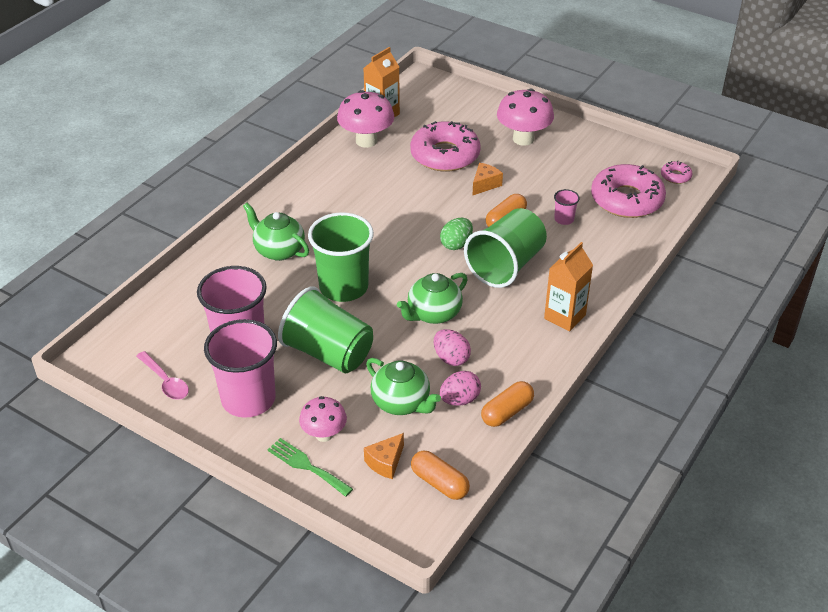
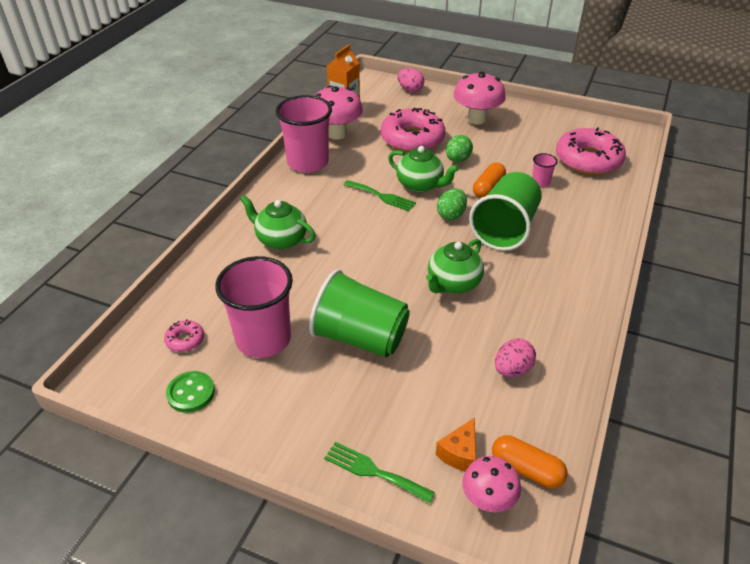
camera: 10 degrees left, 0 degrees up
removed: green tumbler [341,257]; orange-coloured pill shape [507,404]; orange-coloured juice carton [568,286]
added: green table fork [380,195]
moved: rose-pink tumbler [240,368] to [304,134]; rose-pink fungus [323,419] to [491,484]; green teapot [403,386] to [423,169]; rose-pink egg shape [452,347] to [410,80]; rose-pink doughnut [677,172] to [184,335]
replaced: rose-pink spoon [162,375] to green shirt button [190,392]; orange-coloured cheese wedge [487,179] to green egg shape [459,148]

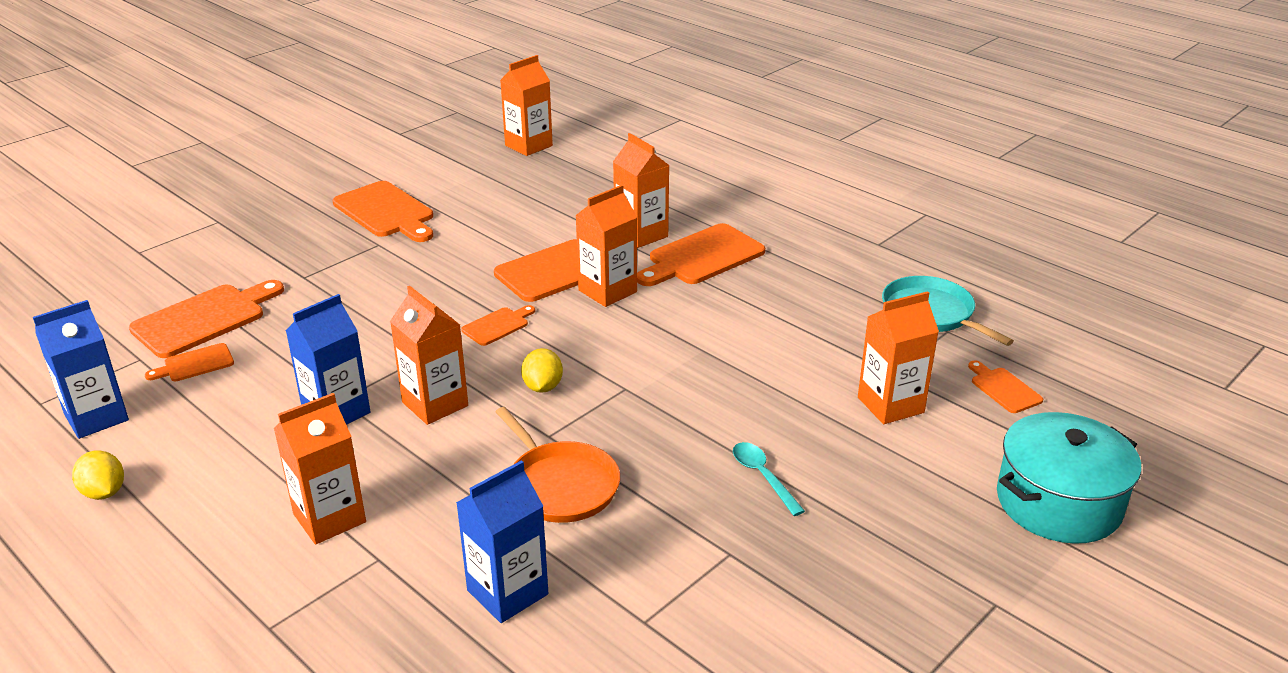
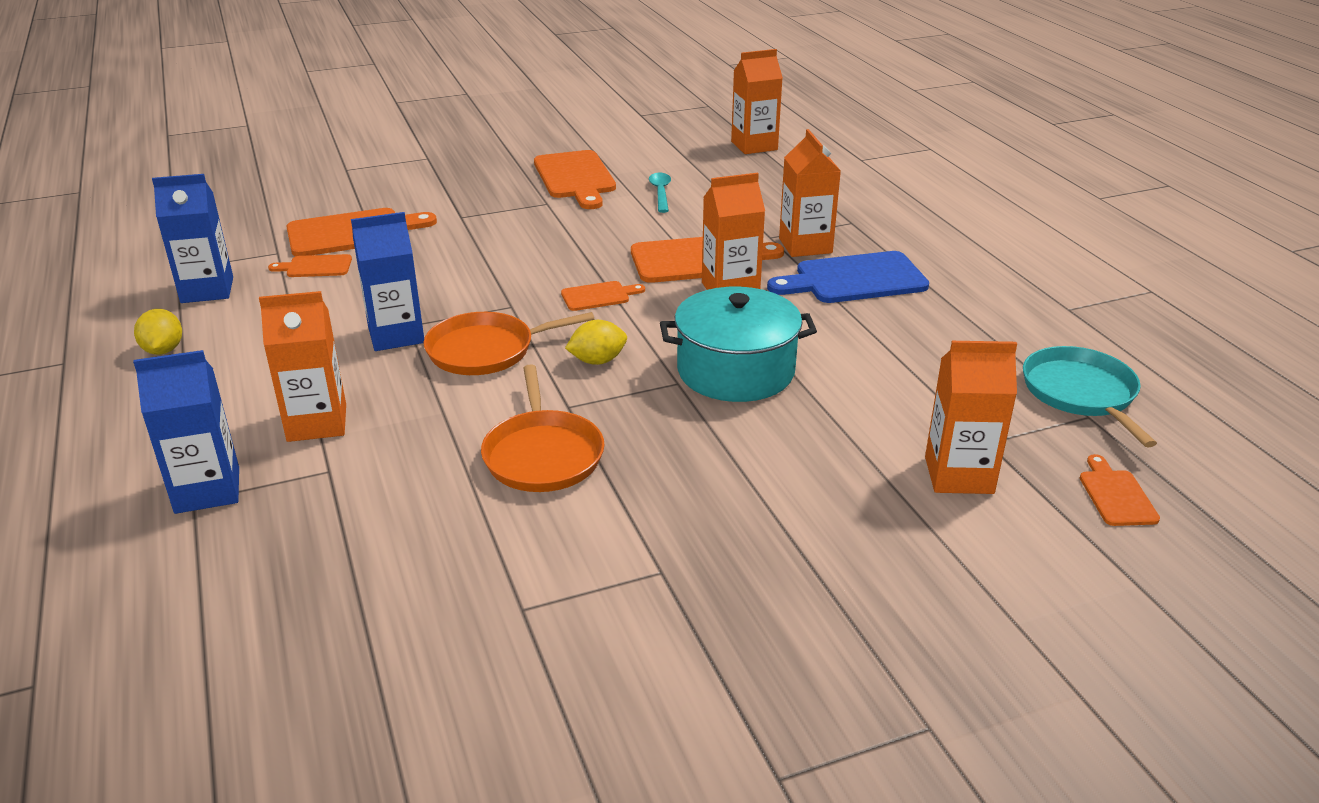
camera: 25 degrees right, 0 degrees up
moved: royal blue juice carton [502,541] to [186,432]; aqua spoon [769,479] to [660,192]; aqua cooking pot [1069,478] to [738,344]
replaced: orange-coloured juice carton [429,355] to orange-coloured frying pan [509,343]
recoloured: orange-coloured bread board [701,254] to royal blue bread board [848,277]
turned: yellow citrus fruit [542,370] = [596,342] 45 degrees clockwise

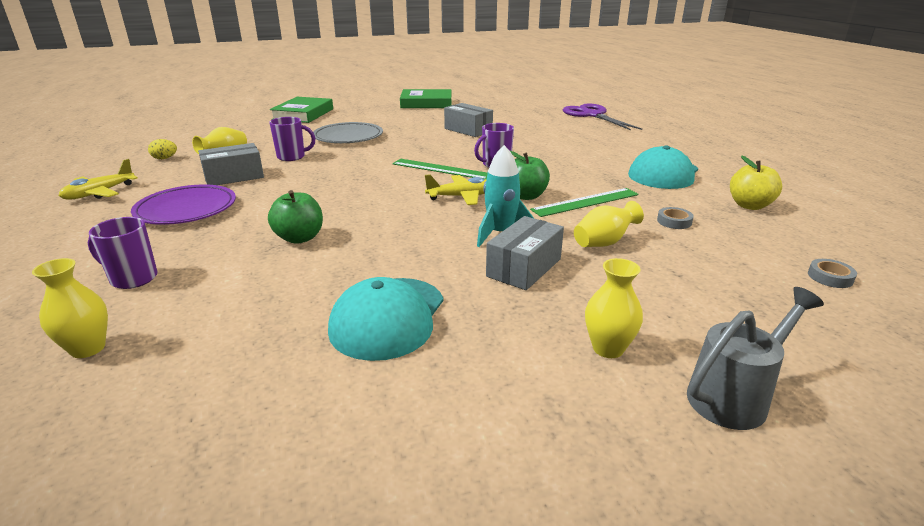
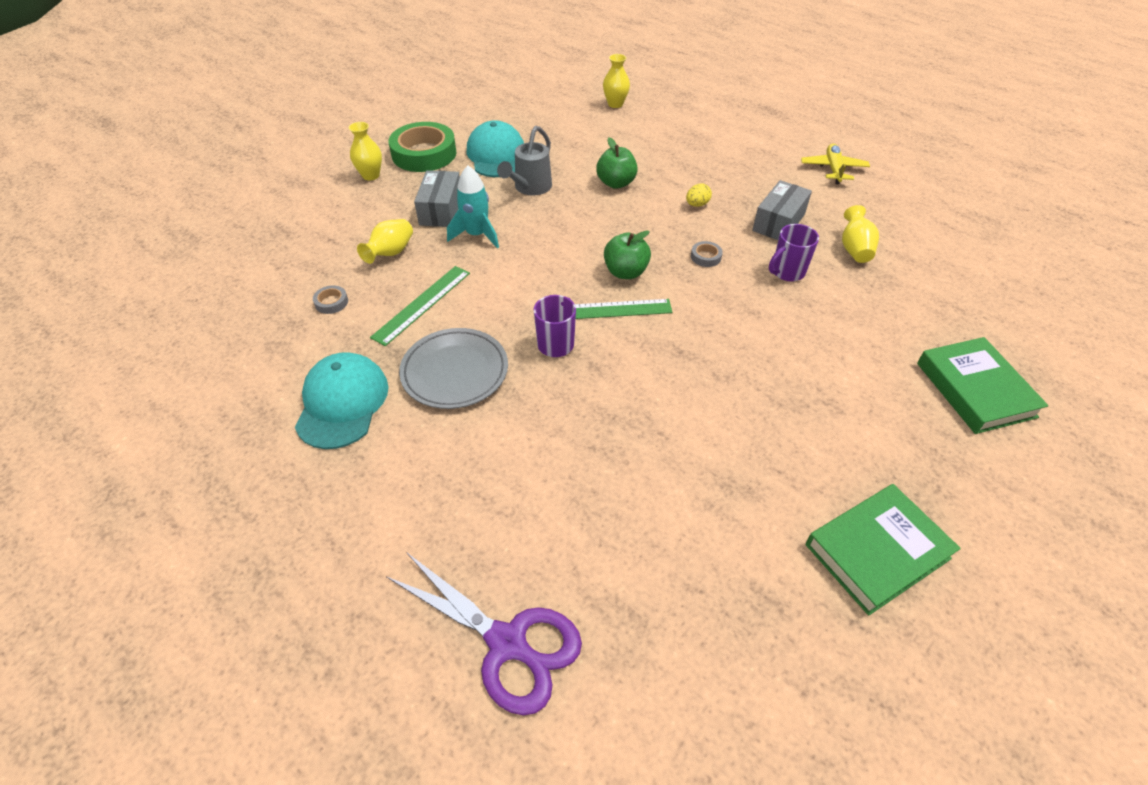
camera: 150 degrees right, 20 degrees up
removed: violet mug [123,253]; violet dinner plate [183,204]; yellow plane [456,189]; ash-grey parcel [468,120]; yellow apple [756,182]
added: green tape [422,147]
moved: yellow egg shape [162,149] to [699,195]; ash-grey dinner plate [348,132] to [453,368]; green apple [530,175] to [627,254]; ash-grey sprinkling can [755,358] to [524,161]; ash-grey tape [832,273] to [707,254]

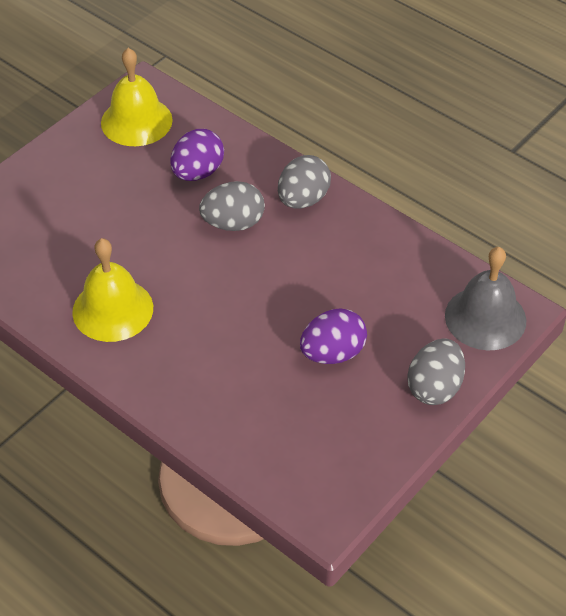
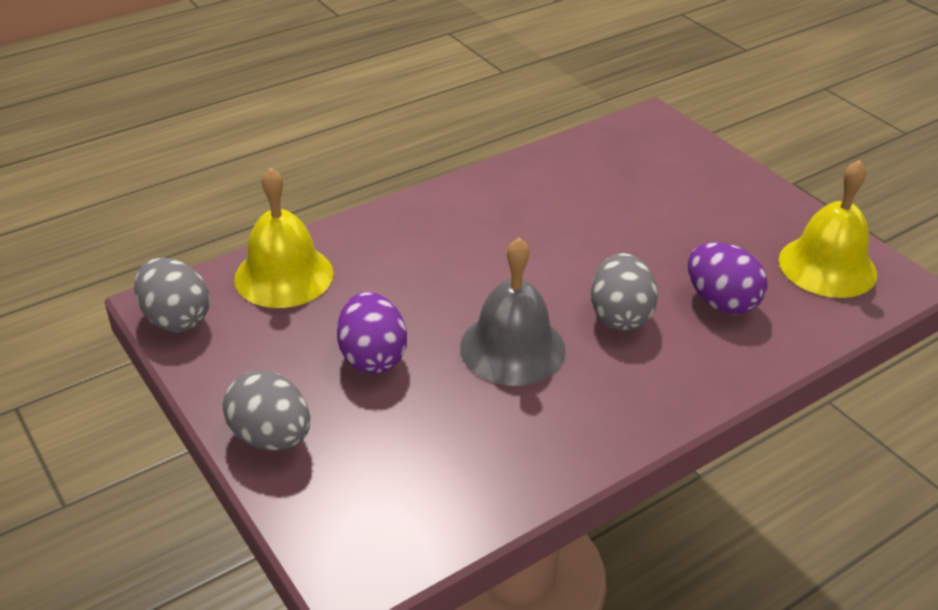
camera: 105 degrees right, 10 degrees down
moved: yellow hand bell [112,290] to [284,237]; ash-grey egg shape [304,182] to [172,295]; ash-grey hand bell [485,298] to [513,312]

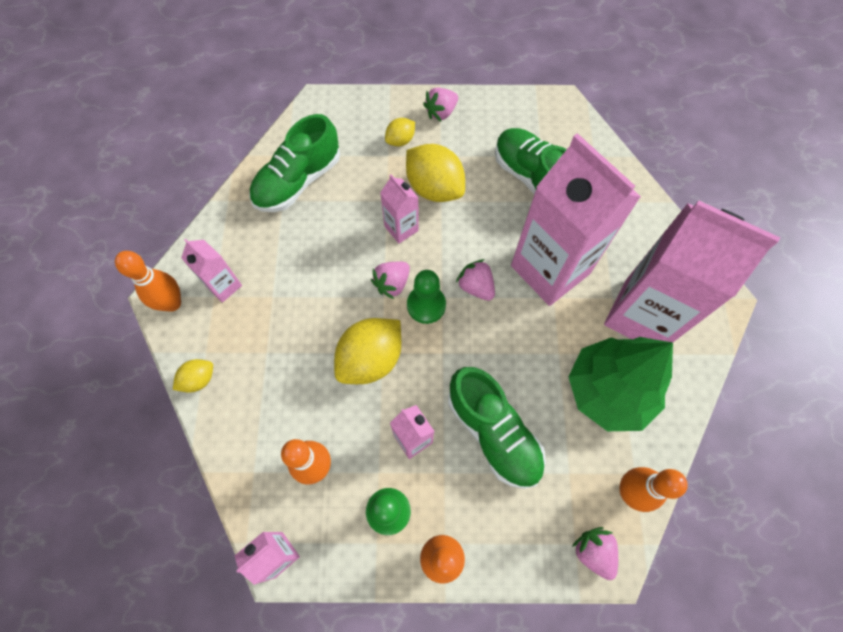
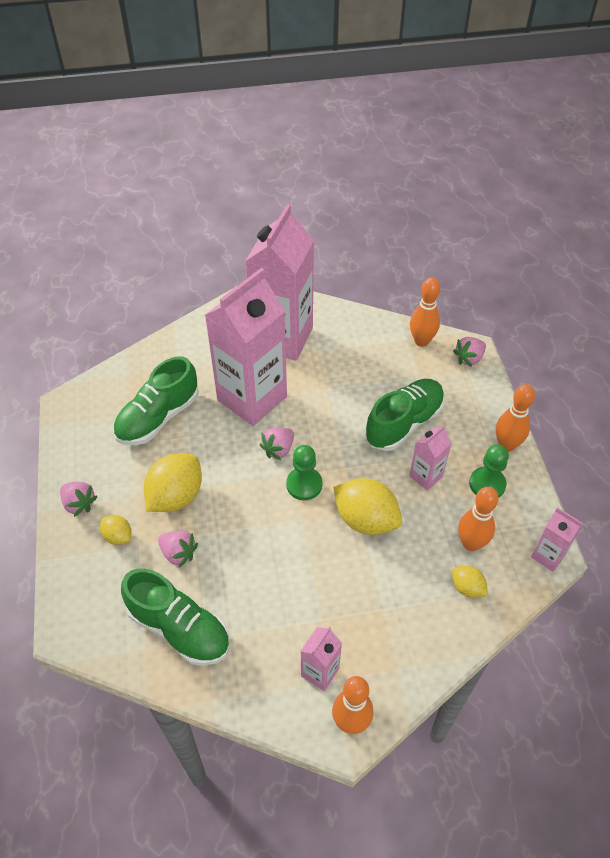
camera: 100 degrees left, 15 degrees down
removed: rose-pink juice carton [399,209]; green tree [620,384]
moved: yellow citrus fruit [193,375] to [470,582]; rose-pink toy strawberry [390,280] to [178,549]

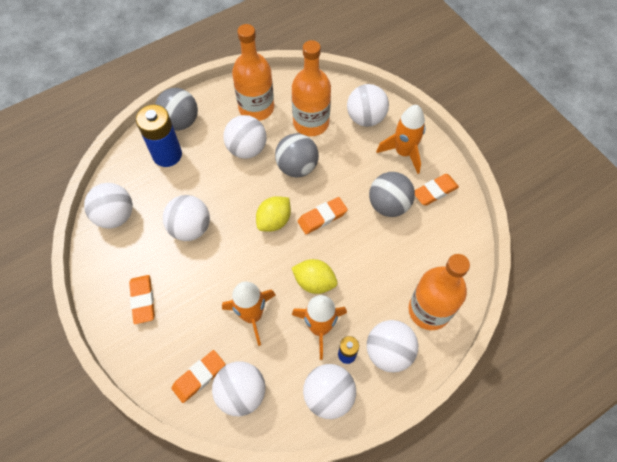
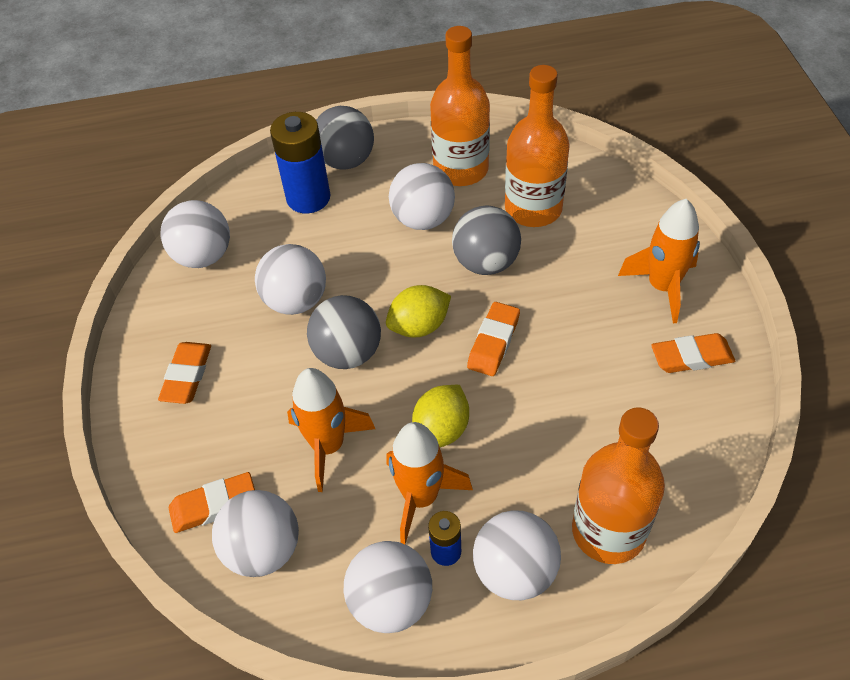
camera: 25 degrees right, 10 degrees down
removed: snow-white sphere [368,105]
moved: ash-grey sphere [392,194] to [344,332]
turned: yellow citrus fruit [315,276] = [440,416] 75 degrees clockwise; orange-coloured eraser [323,215] = [493,339] 60 degrees counterclockwise

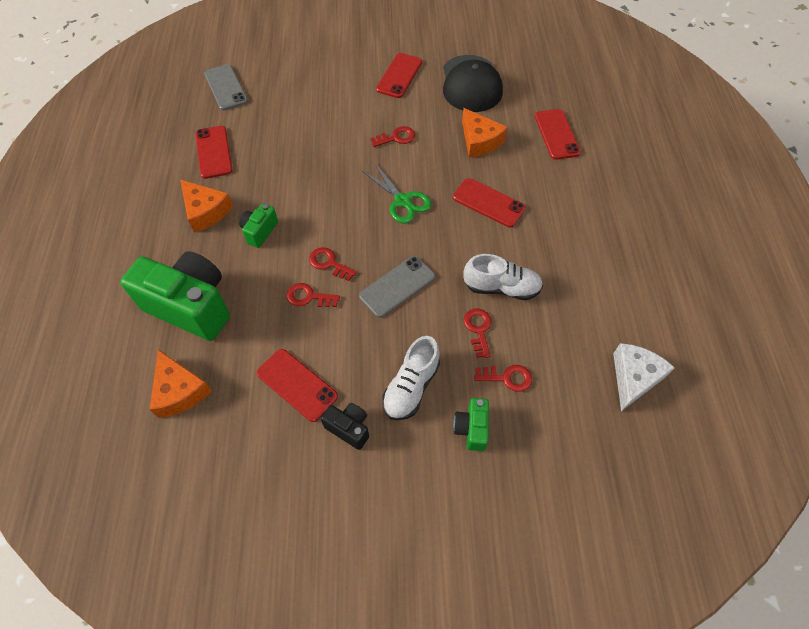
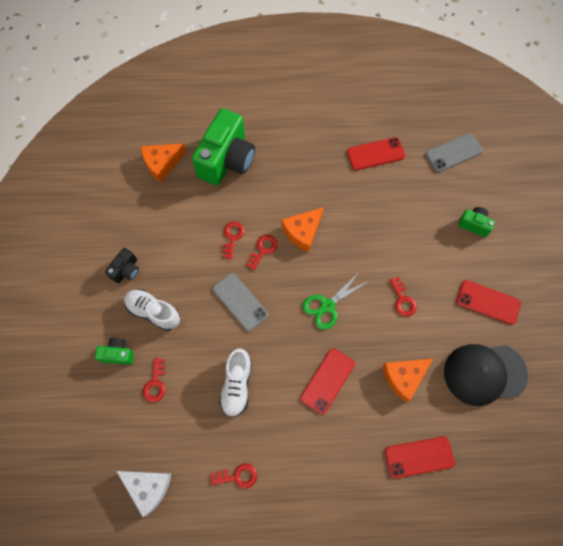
camera: 90 degrees right, 10 degrees up
removed: scarlet smartphone [297,385]
moved: orange-coloured cheese wedge [206,206] to [302,229]; green photo camera [258,225] to [476,222]; scarlet latchkey [478,333] to [234,476]

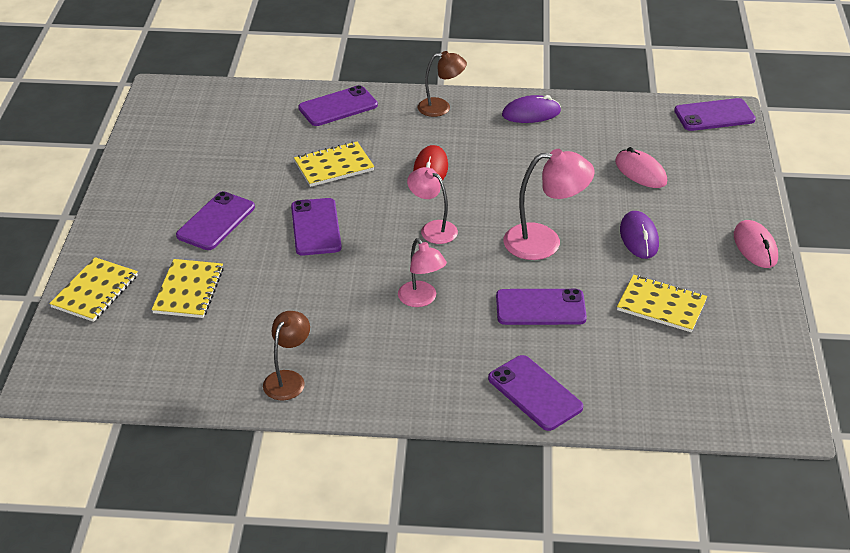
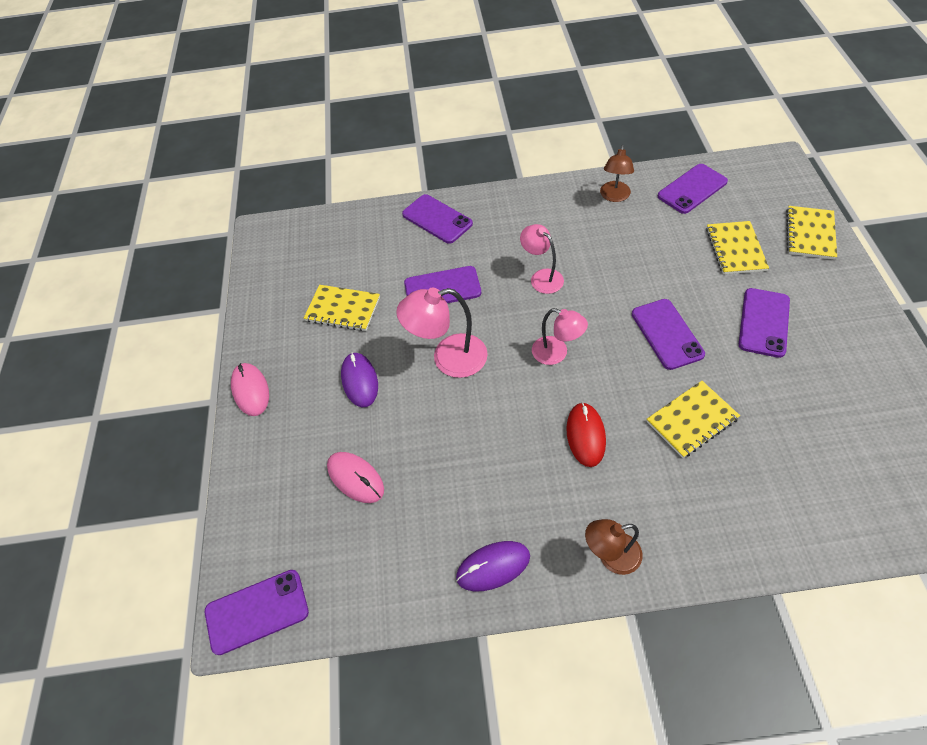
camera: 175 degrees right, 15 degrees up
moved: violet smartphone [338,105] to [692,189]

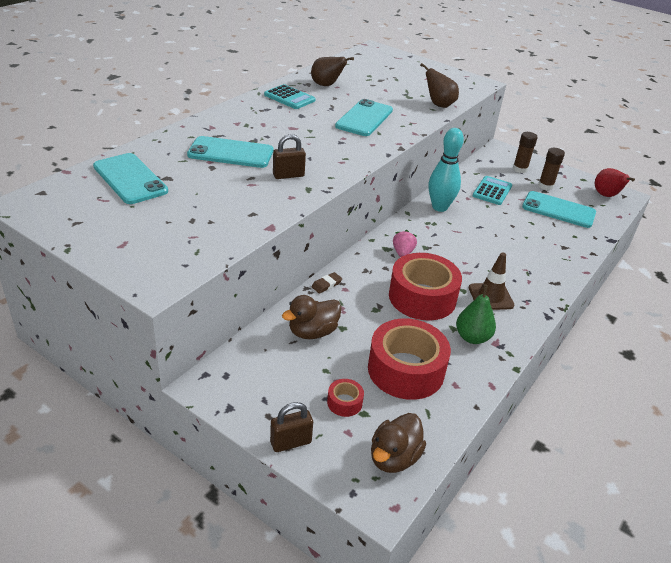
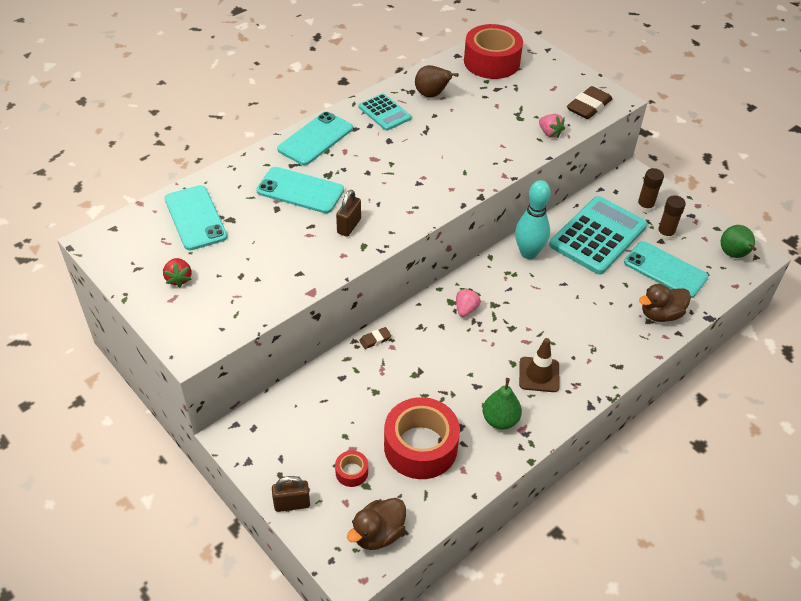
camera: 15 degrees right, 10 degrees up
added: scarlet toy strawberry [177,272]; brown eraser [589,102]
moved: brown toy duck [312,317] to [665,303]; aqua smartphone [364,117] to [315,138]; scarlet tape [425,286] to [493,51]
replaced: brown pear fruit [439,85] to rose-pink toy strawberry [552,126]
recoloured: scarlet pear fruit [615,182] to green pear fruit [738,241]
turned: brown lock [289,156] = [348,213] 60 degrees counterclockwise
resized: aqua calculator [492,190] = [598,235] x1.88

